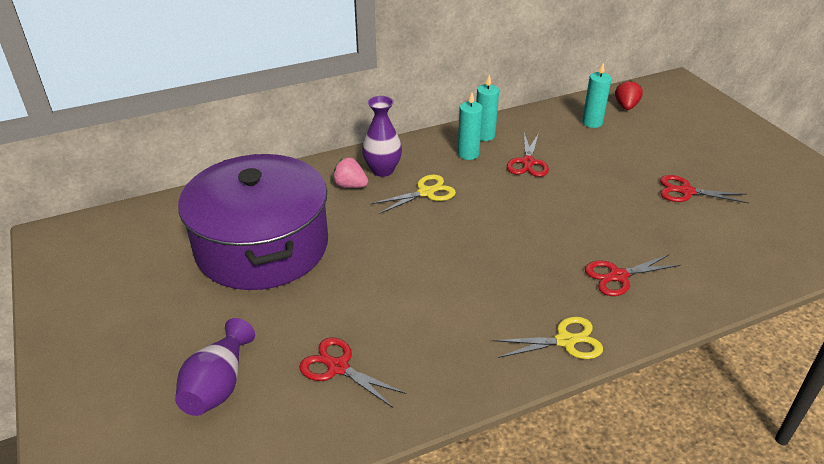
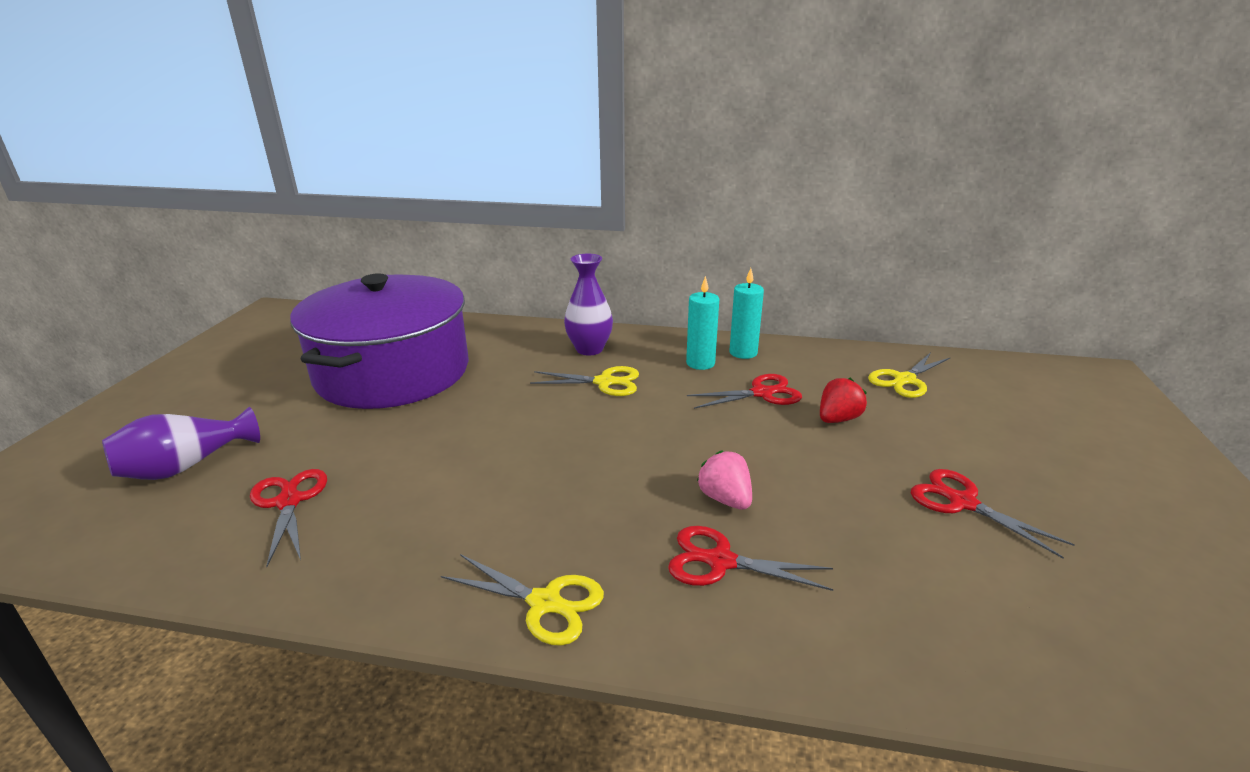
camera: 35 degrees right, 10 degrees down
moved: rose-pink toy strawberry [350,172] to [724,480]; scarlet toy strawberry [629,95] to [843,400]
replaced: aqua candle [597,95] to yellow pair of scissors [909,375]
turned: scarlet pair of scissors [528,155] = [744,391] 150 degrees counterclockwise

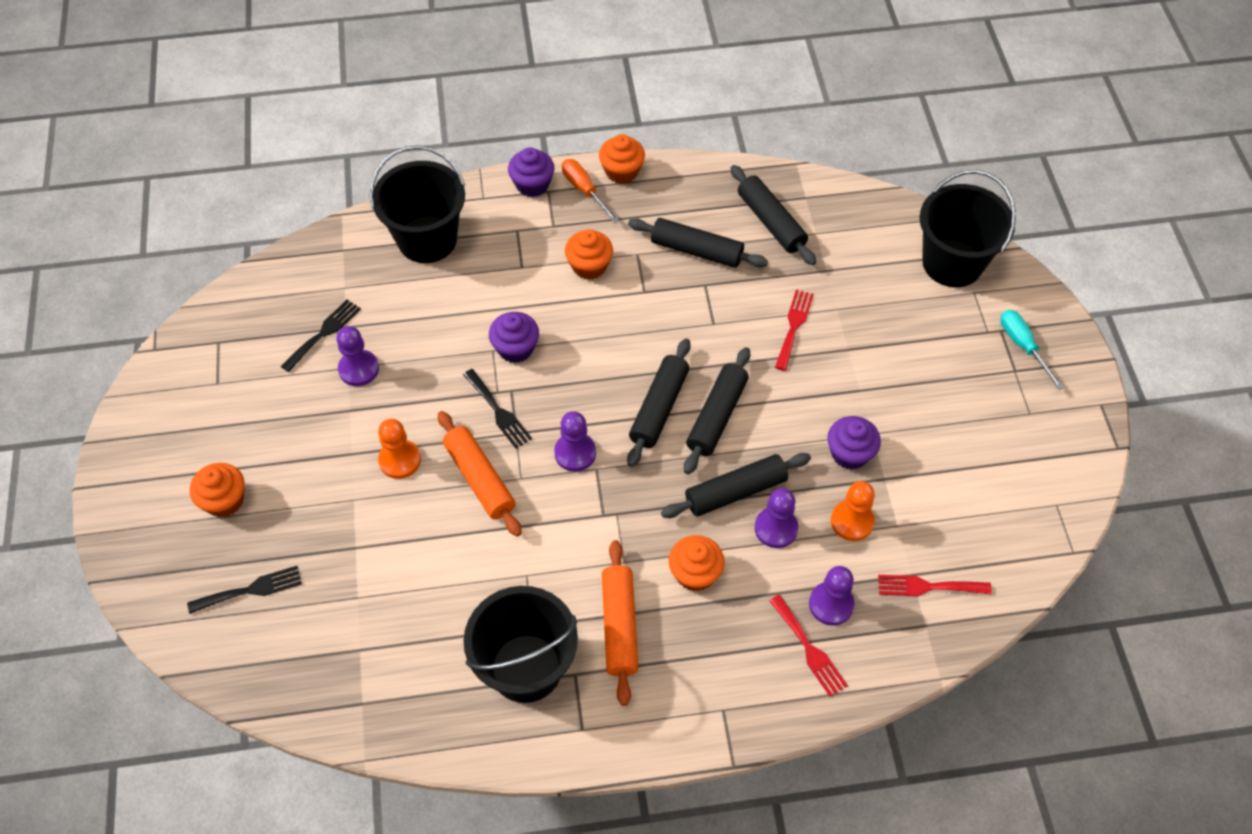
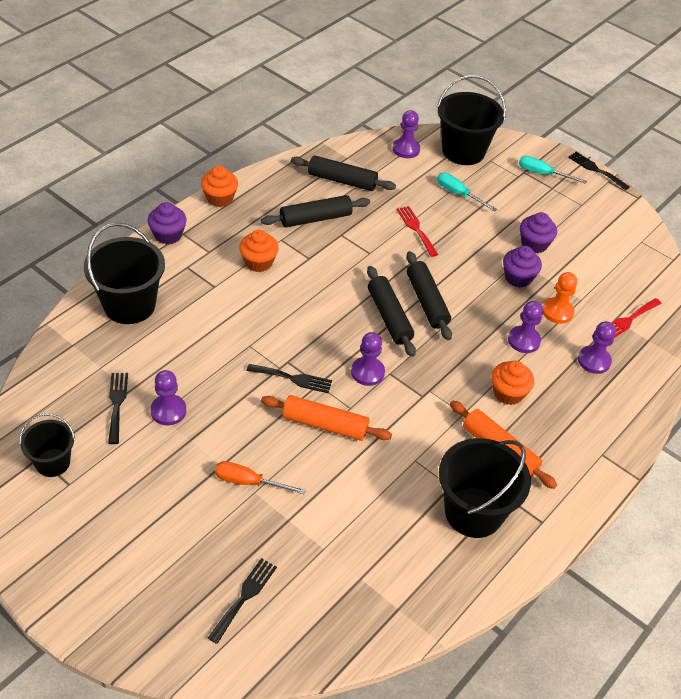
camera: 45 degrees left, 10 degrees down
removed: orange-coloured cupcake [217,490]; orange-coloured pawn [399,449]; black dough roller [736,485]; scarlet table fork [808,646]
added: black pail [47,445]; violet pawn [406,134]; aqua screwdriver [467,192]; black table fork [599,171]
moved: violet cupcake [514,337] to [538,232]; orange-coloured screwdriver [590,191] to [260,477]

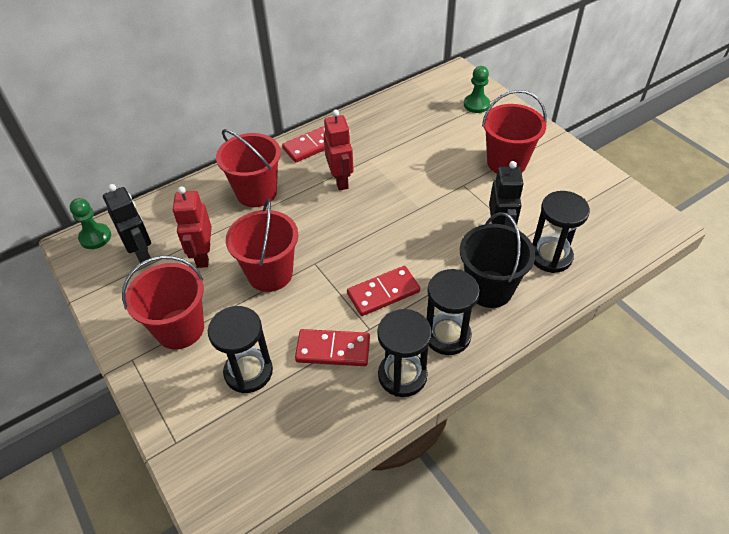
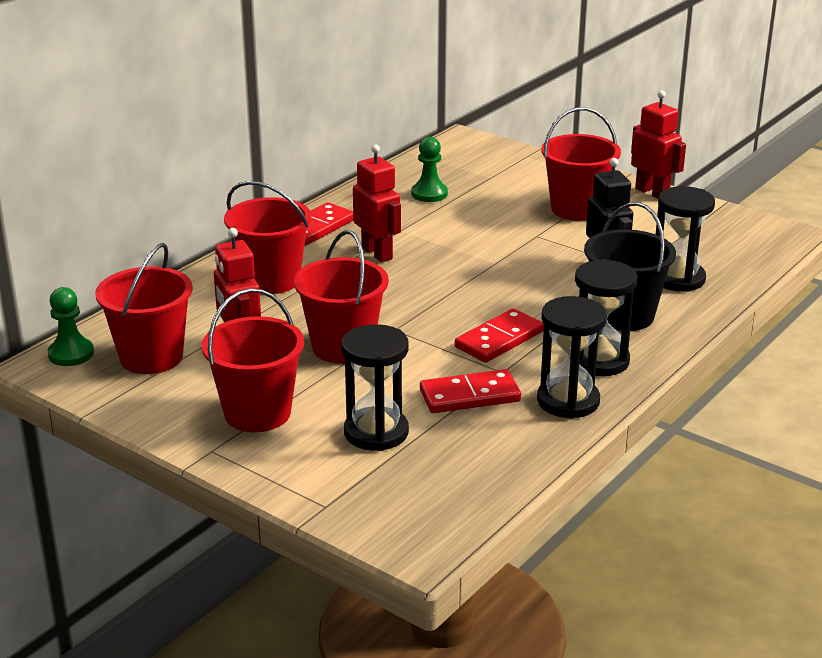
camera: 20 degrees left, 20 degrees down
added: scarlet toy robot [658,144]
moved: green pawn [477,89] to [429,169]
replaced: black toy robot [127,223] to scarlet pail [144,308]

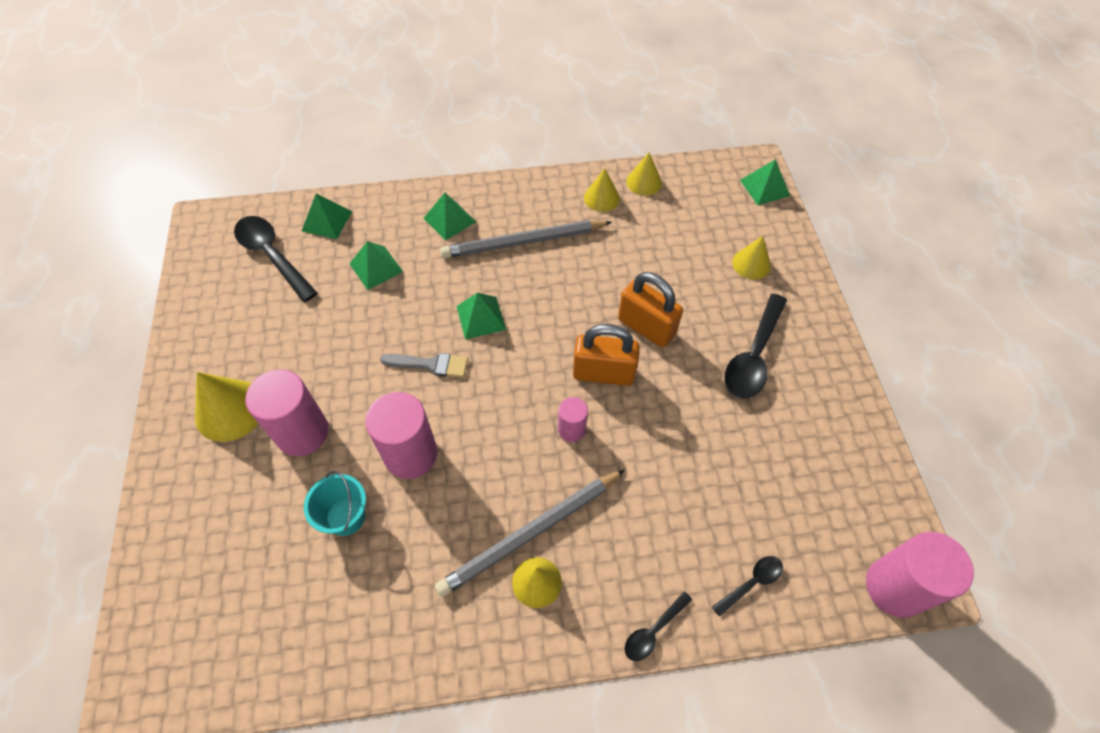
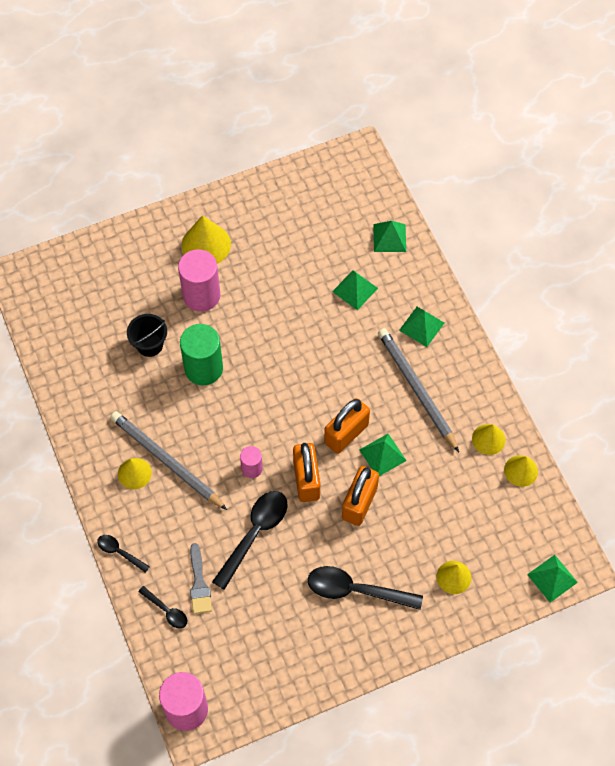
camera: 75 degrees right, 5 degrees up
added: orange-coloured lock [347,426]
moved: black spoon [276,259] to [250,540]; ash-grey paint brush [424,365] to [201,578]; green solid pyramid [481,316] to [383,455]
recoloured: aqua pail [335,503] to black pail [147,335]; rose-pink solid cylinder [401,435] to green solid cylinder [201,354]

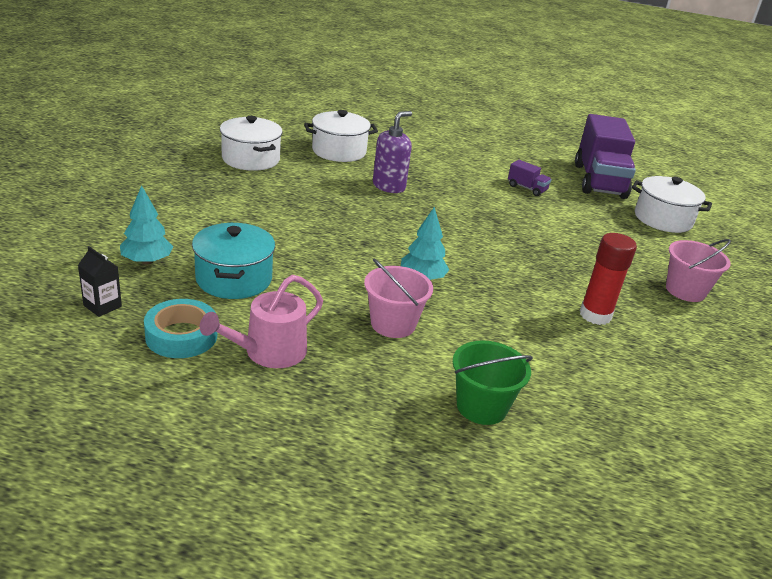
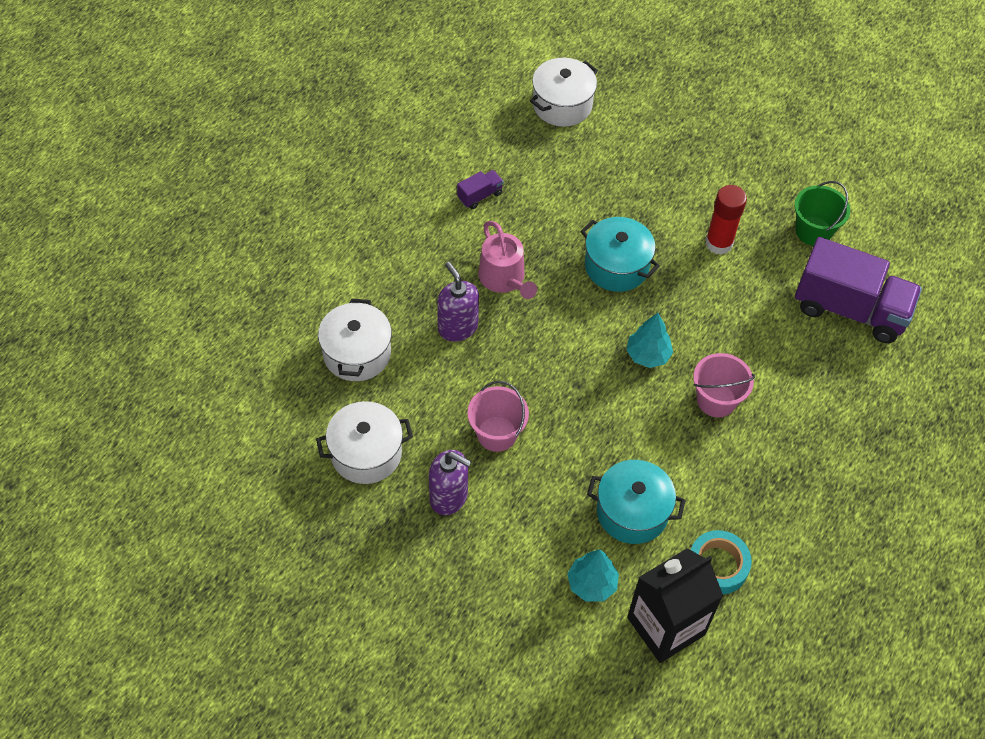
camera: 70 degrees left, 25 degrees up
added: violet soap pump [450,482]; aqua cooking pot [620,254]
moved: rose-pink sprinkling can [261,321] to [507,260]; green pail [493,383] to [822,213]; violet toy truck [605,156] to [858,290]; rose-pink pail [698,270] to [498,416]
resized: black juice carton [100,281] = [675,605] x2.31

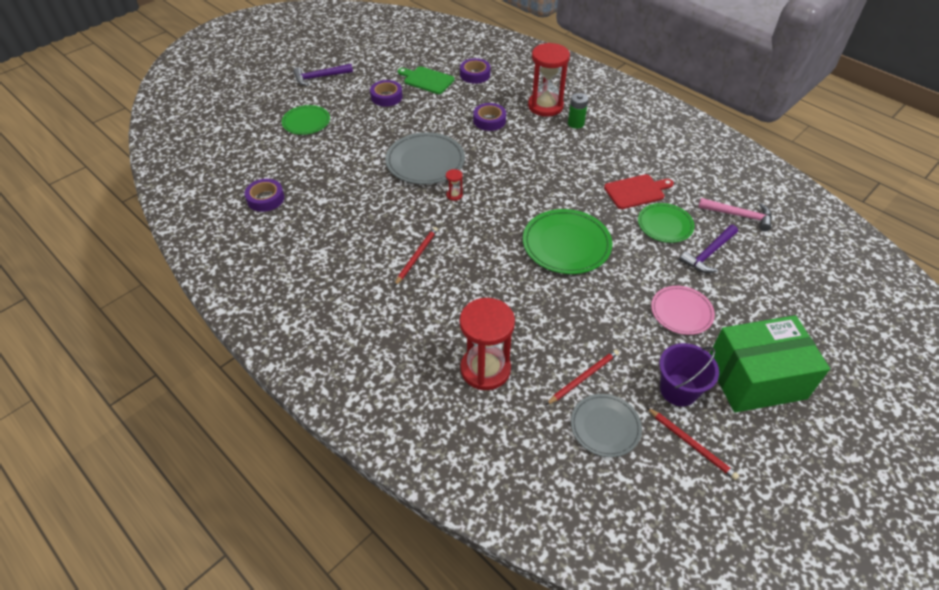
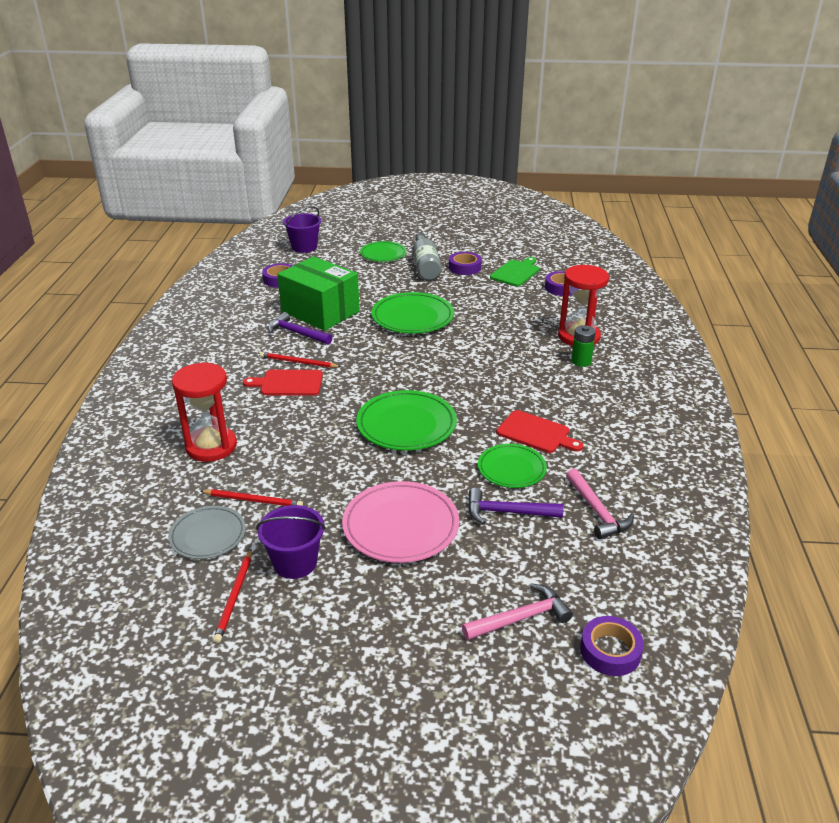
camera: 50 degrees right, 15 degrees down
removed: scarlet hourglass [454,185]
added: scarlet bread board [283,383]; violet pail [302,229]; ash-grey drink bottle [427,256]; rose-pink hammer [517,612]
moved: violet hammer [323,75] to [300,328]; violet tape [489,117] to [612,646]; green parcel [770,364] to [318,293]
recoloured: ash-grey dinner plate [425,158] to green dinner plate [412,313]
turned: scarlet pencil [416,256] = [300,360] 150 degrees counterclockwise; green bread board [426,80] = [514,271] 45 degrees clockwise
resized: rose-pink dinner plate [683,310] = [400,522] x1.56

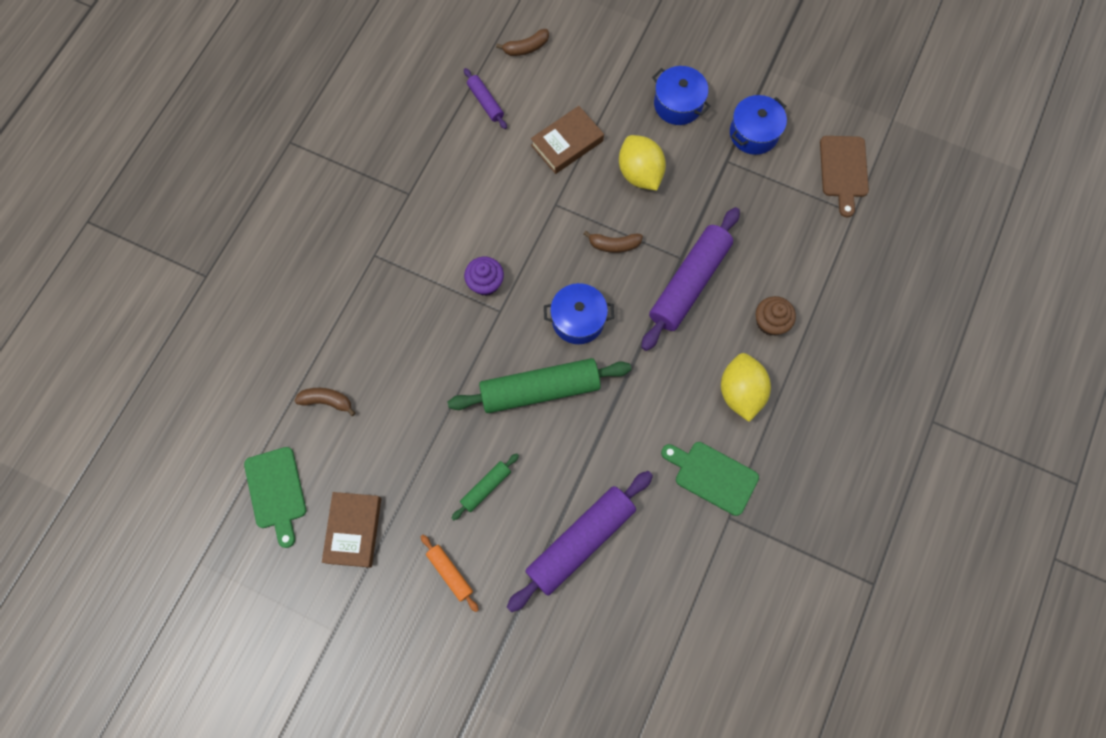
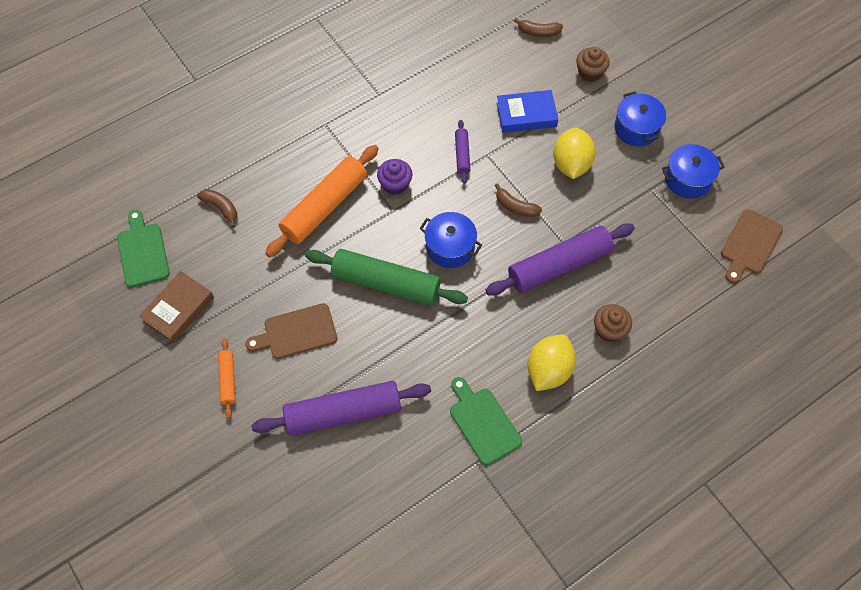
camera: 30 degrees right, 10 degrees down
added: orange-coloured dough roller [322,201]; brown cupcake [593,64]
moved: violet dough roller [485,98] to [462,152]
replaced: green dough roller [485,486] to brown bread board [291,331]
recoloured: brown hardcover [567,140] to royal blue hardcover [527,111]
turned: green bread board [275,497] = [143,248] 150 degrees clockwise

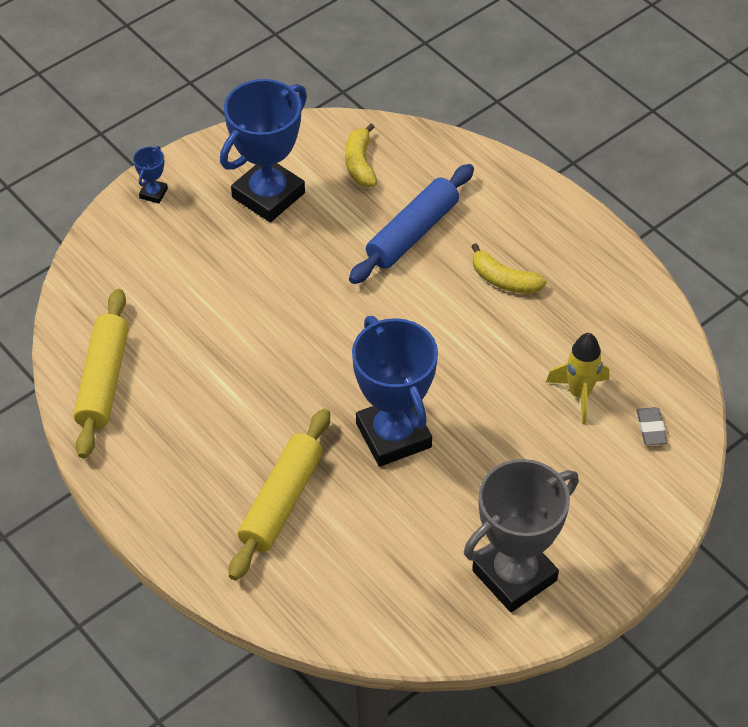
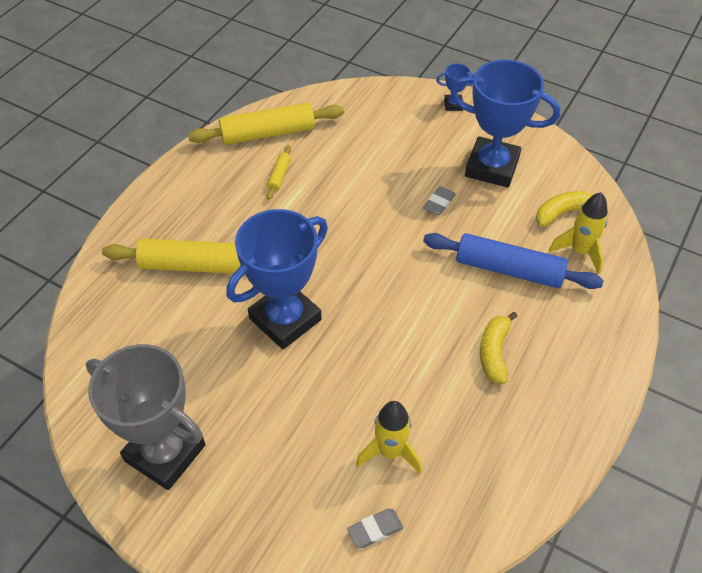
camera: 70 degrees right, 0 degrees up
added: yellow dough roller [278,172]; ash-grey eraser [439,200]; yellow rocket [578,233]

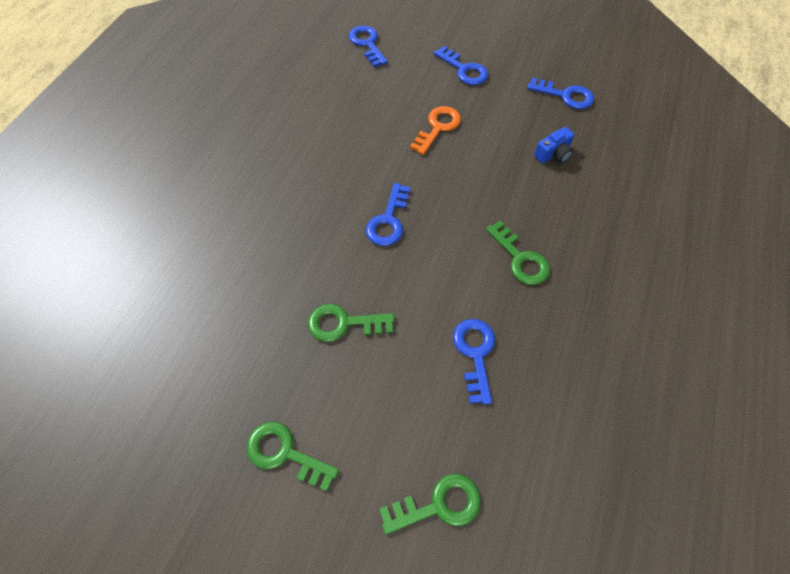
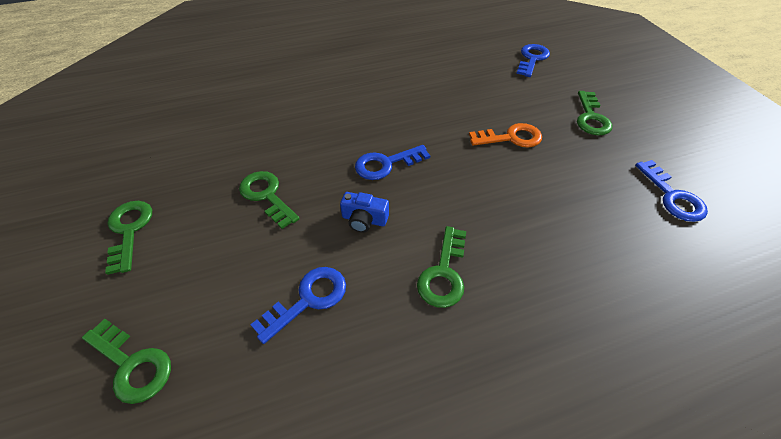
camera: 50 degrees right, 10 degrees down
moved: royal blue photo camera [554,145] to [364,212]
recoloured: royal blue latchkey [461,65] to green latchkey [594,113]

